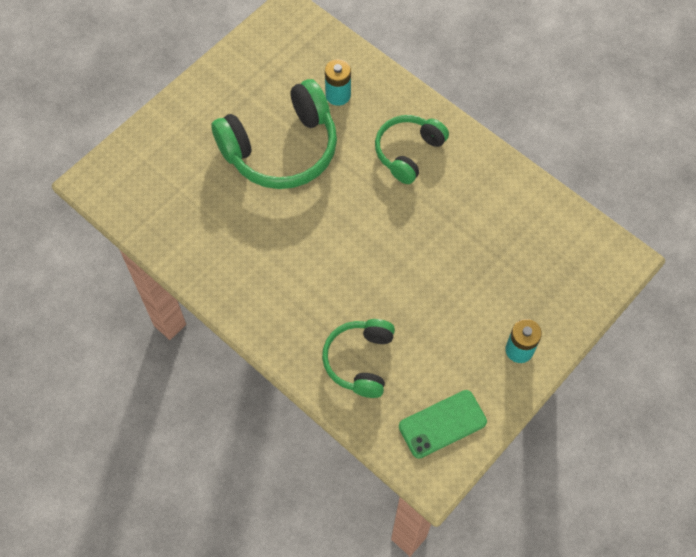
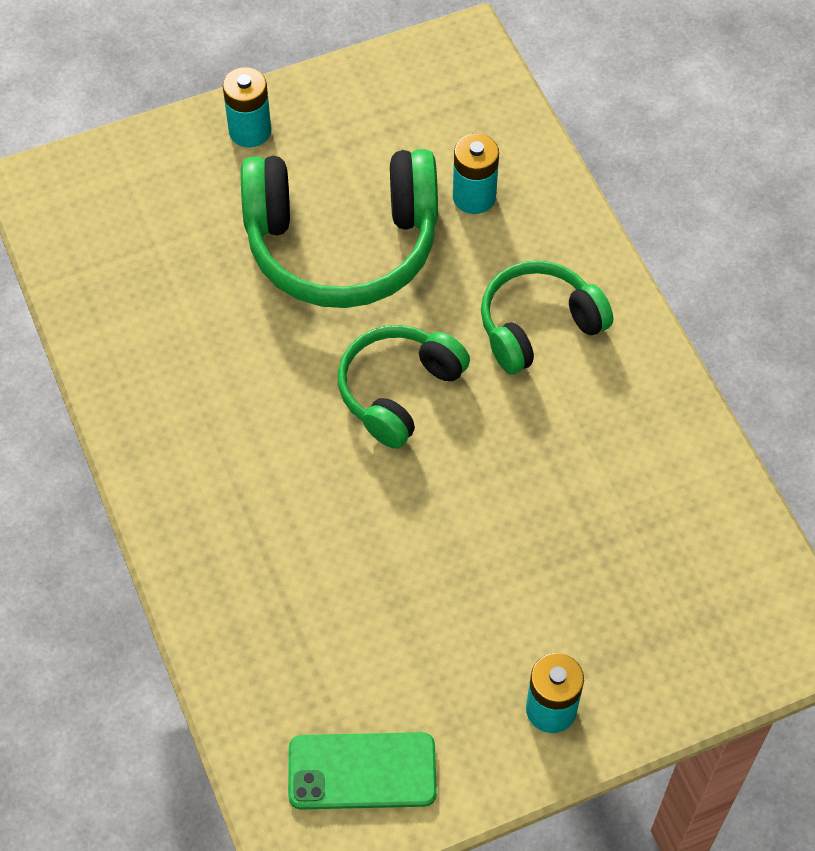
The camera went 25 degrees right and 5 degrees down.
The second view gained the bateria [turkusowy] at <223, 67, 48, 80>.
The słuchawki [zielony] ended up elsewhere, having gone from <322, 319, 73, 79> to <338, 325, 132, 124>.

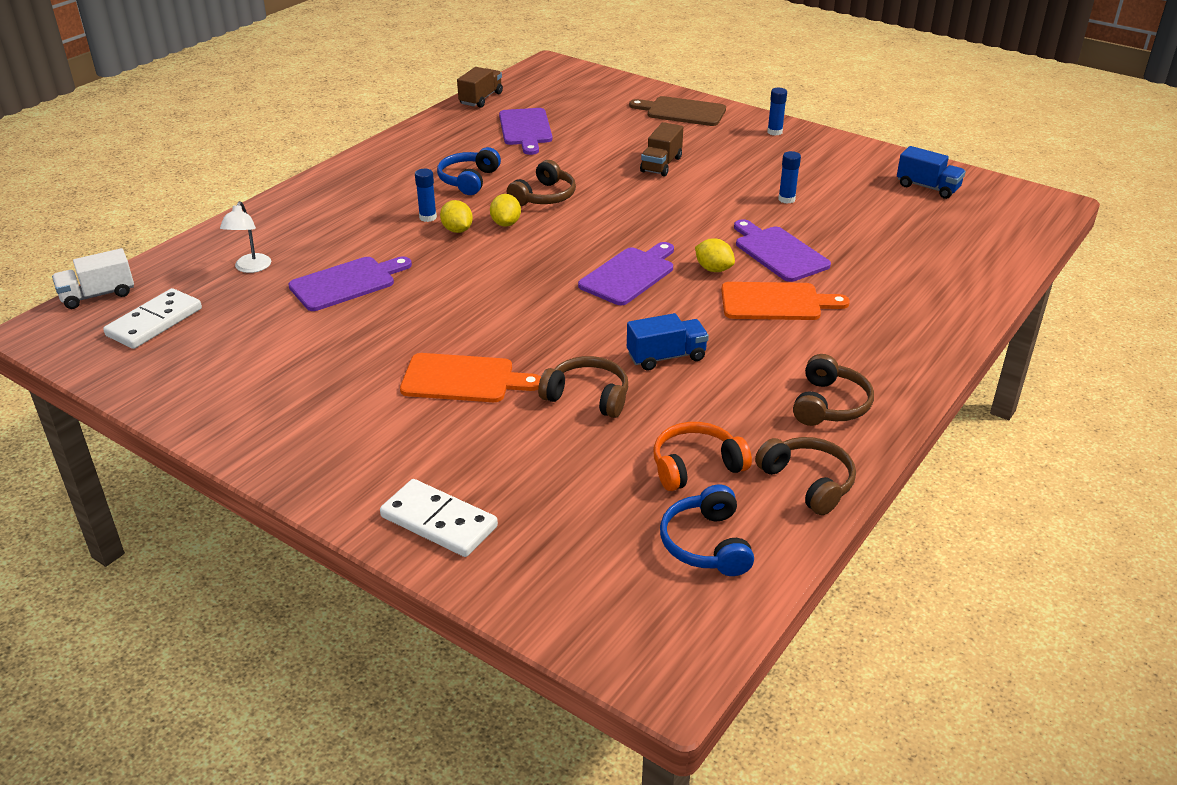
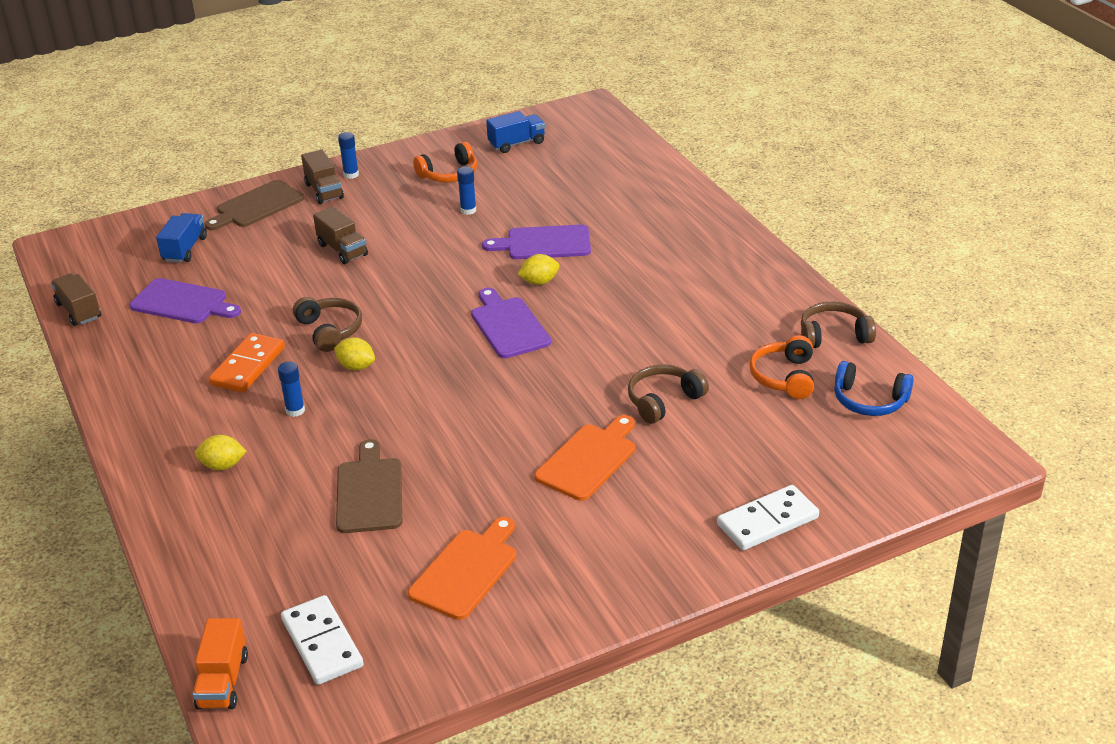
The camera went 60 degrees left and 0 degrees up.
The second view lost the lampka [biały] at <220, 201, 51, 72>.
The second view lost the słuchawki [brązowy] at <793, 354, 81, 72>.
The second view gained the ciężarówka [brązowy] at <301, 150, 43, 54>.
The second view gained the słuchawki [pomarańczowy] at <413, 142, 64, 40>.
The cytryna [żółty] ended up elsewhere, having gone from <440, 200, 33, 33> to <195, 435, 52, 35>.
The ciężarówka [niebieski] ended up elsewhere, having gone from <627, 313, 82, 58> to <156, 213, 51, 50>.
The deska do krojenia [pomarańczowy] ended up elsewhere, having gone from <721, 282, 129, 38> to <408, 517, 108, 103>.
Where the słuchawki [niebieski] stood at <437, 147, 64, 48>, the kostka domina [pomarańczowy] came to stand at <209, 333, 76, 60>.
What was the ciężarówka [biały] at <52, 248, 82, 61> turned into the ciężarówka [pomarańczowy] at <192, 618, 56, 91>.
What was the deska do krojenia [fioletowy] at <288, 256, 124, 55> turned into the deska do krojenia [brązowy] at <336, 439, 66, 94>.

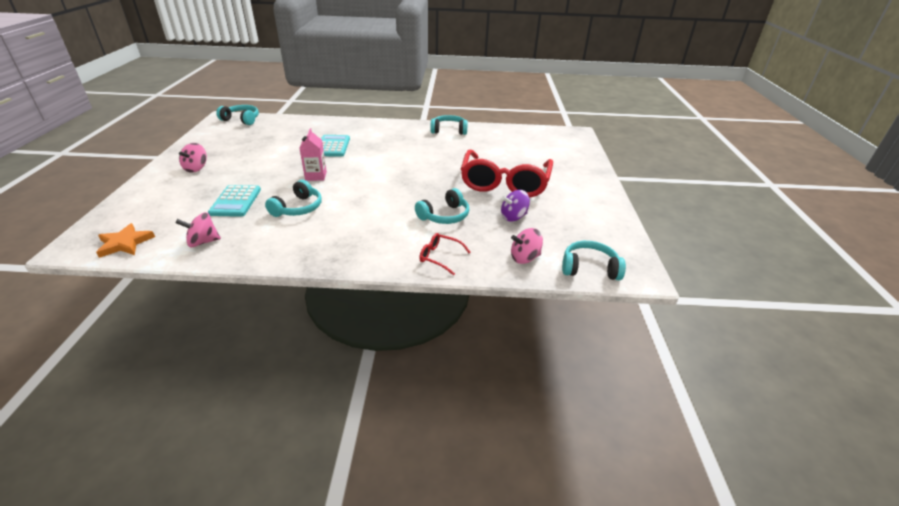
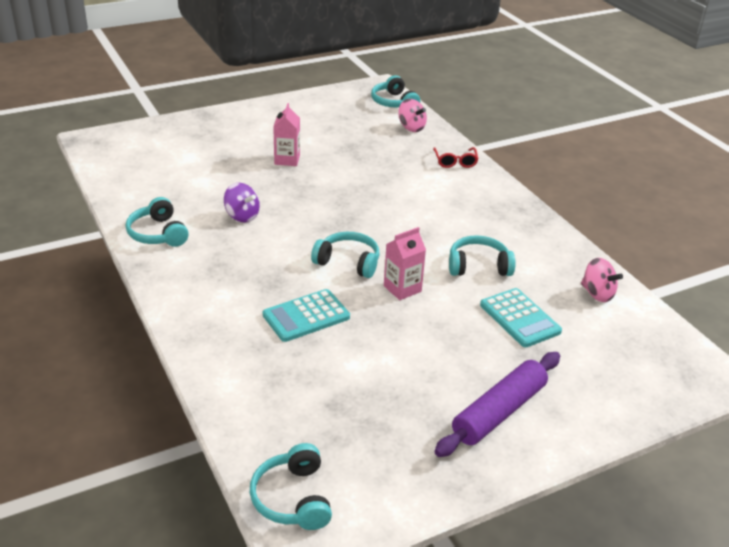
The camera went 120 degrees left and 0 degrees up.
The second view lost the gwiazda [pomarańczowy] at <96, 223, 59, 35>.
The słuchawki [turkusowy] ended up elsewhere, having gone from <415, 188, 54, 36> to <311, 232, 68, 46>.
The bączek [fioletowy] ended up elsewhere, having gone from <501, 190, 29, 31> to <224, 183, 36, 40>.
Where the bączek [różowy] stood at <179, 143, 28, 30>, the wałek do ciasta [fioletowy] came to stand at <434, 352, 126, 105>.
Where the okulary [czerwony] stood at <461, 150, 92, 47>, the karton mleka [różowy] came to stand at <273, 103, 27, 63>.
The kalkulator [turkusowy] at <208, 185, 53, 32> ended up facing another way, 90 degrees clockwise from before.

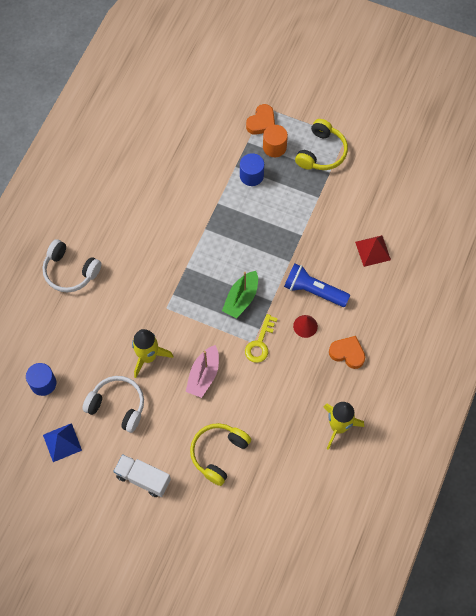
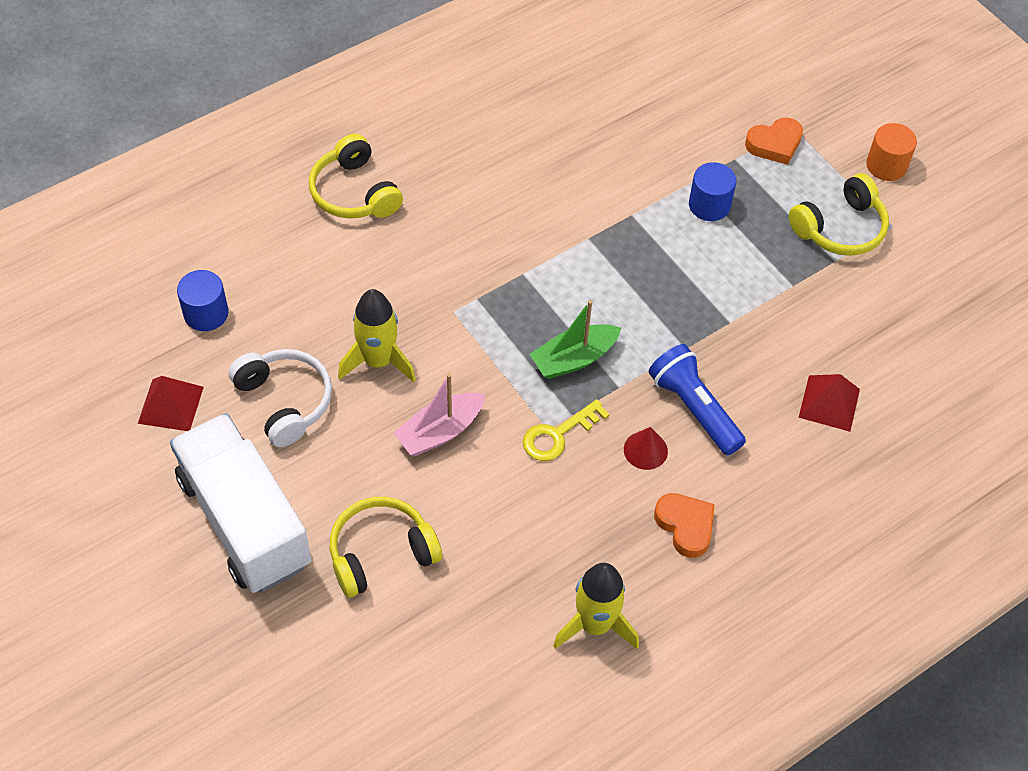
The camera went 30 degrees right and 10 degrees down.
The walec [pomarańczowy] ended up elsewhere, having gone from <263, 125, 25, 32> to <866, 123, 51, 58>.
What was the słuchawki [biały] at <43, 239, 58, 53> turned into the słuchawki [żółty] at <309, 134, 94, 85>.
What was the piramida [niebieski] at <43, 423, 39, 39> turned into the piramida [czerwony] at <138, 376, 66, 55>.
The size of the ciężarówka [biały] at <113, 454, 58, 43> changed by a factor of 1.82.

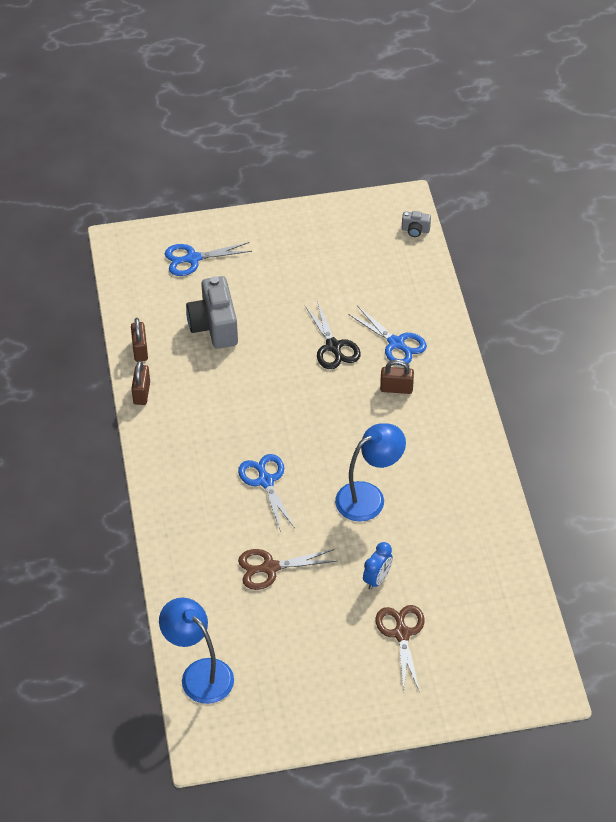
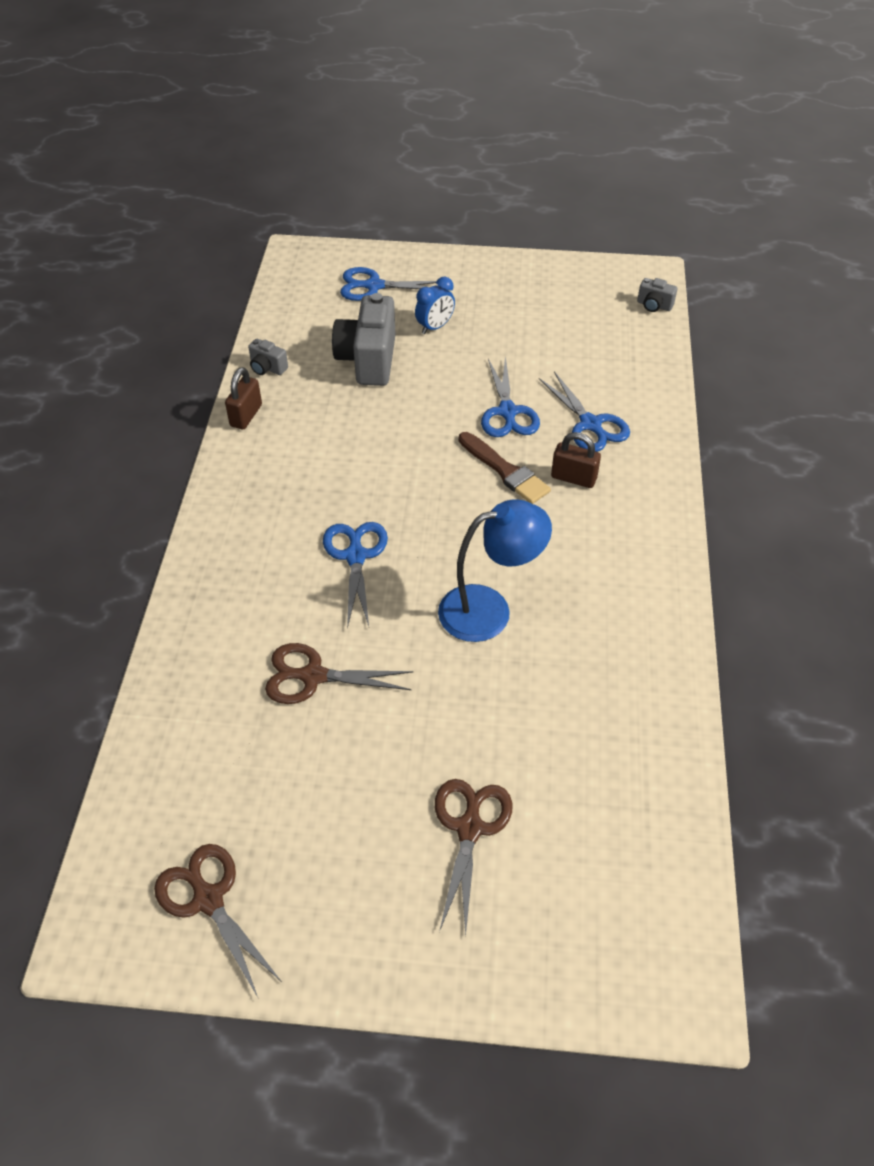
The camera went 15 degrees right and 0 degrees up.
The second view lost the lampka [niebieski] at <159, 597, 75, 107>.
The second view gained the nożyczki [brązowy] at <154, 844, 128, 155>.
The second view gained the pędzel [brązowy] at <458, 432, 93, 72>.
The budzik [niebieski] ended up elsewhere, having gone from <363, 542, 30, 48> to <415, 277, 40, 57>.
Where the kłódka [brązowy] stood at <131, 318, 17, 44>, the aparat fotograficzny [szary] came to stand at <248, 339, 40, 36>.
What was the nożyczki [czarny] at <305, 301, 56, 68> turned into the nożyczki [niebieski] at <481, 356, 59, 81>.

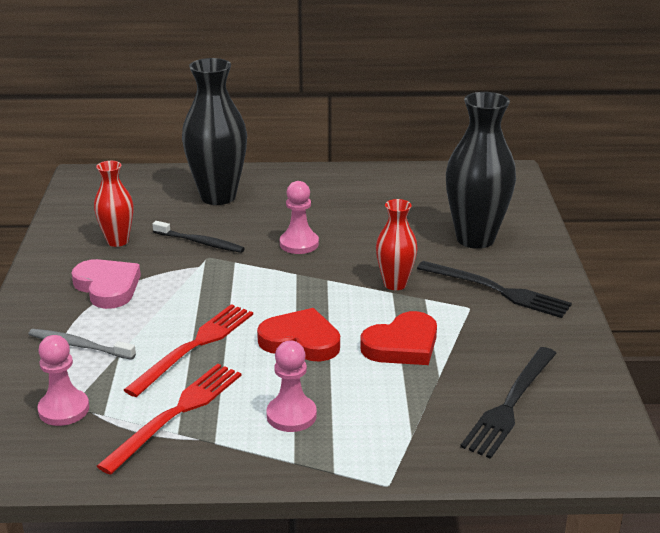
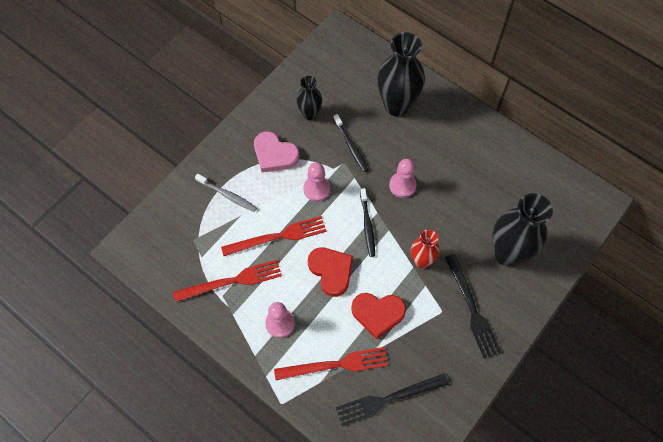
The camera went 40 degrees right and 35 degrees up.
The second view gained the widelec [czerwony] at <274, 347, 114, 33>.
The second view gained the szczoteczka do zębów [czarny] at <360, 188, 15, 69>.
The pionek [różowy] ended up elsewhere, having gone from <38, 335, 51, 91> to <303, 162, 27, 40>.
What was the wazon [czerwony] at <94, 161, 39, 86> turned into the wazon [czarny] at <296, 76, 26, 45>.
The szczoteczka do zębów [szary] at <29, 329, 107, 31> ended up facing another way, 150 degrees clockwise from before.
The serce [różowy] at <72, 259, 69, 50> ended up facing another way, 120 degrees clockwise from before.

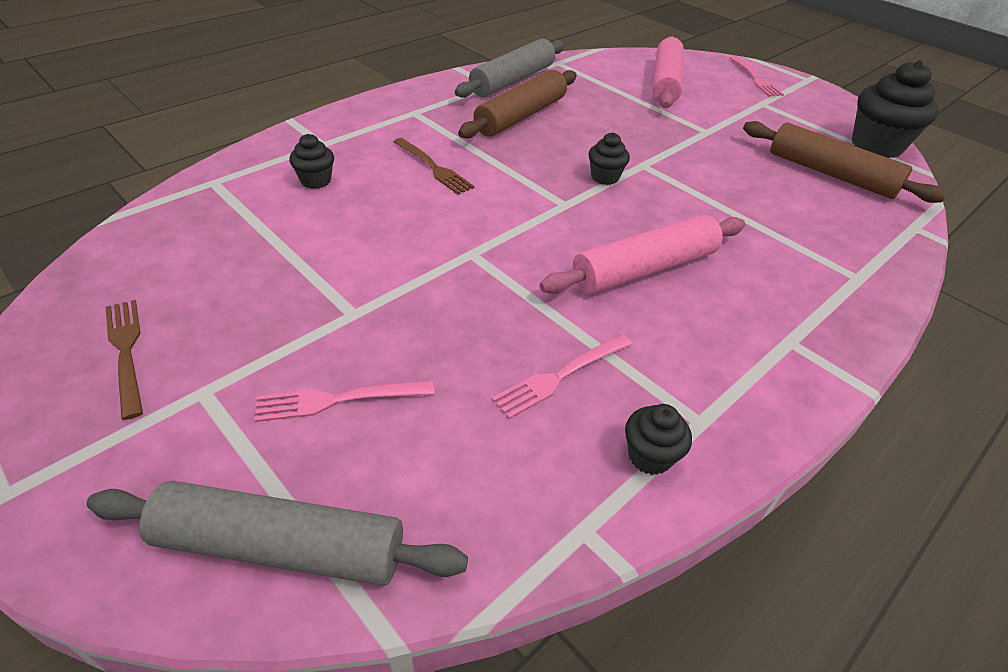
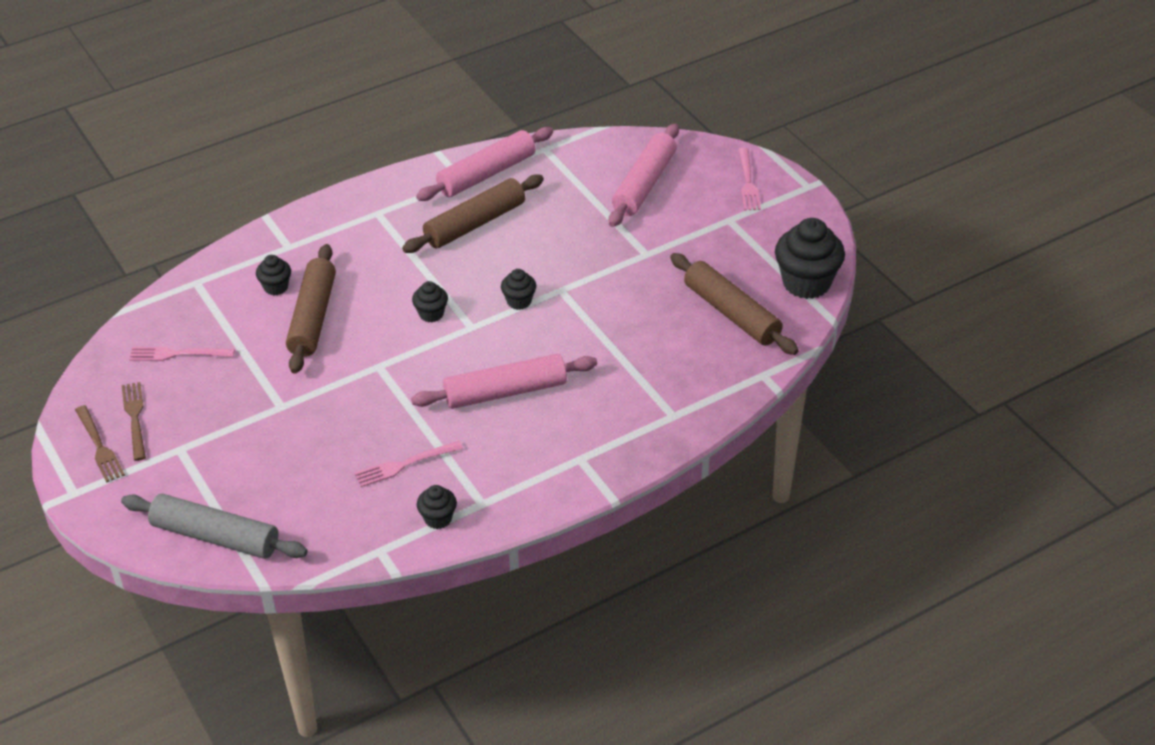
The camera went 15 degrees right and 0 degrees up.
The second view gained the wałek do ciasta [brązowy] at <286, 244, 50, 130>.
The second view gained the muffinka [czarny] at <412, 281, 36, 41>.
The widelec [różowy] ended up elsewhere, having gone from <254, 381, 181, 41> to <129, 347, 106, 14>.
The widelec [brązowy] ended up elsewhere, having gone from <393, 138, 82, 56> to <75, 405, 50, 78>.
What was the wałek do ciasta [szary] at <455, 39, 110, 59> turned into the wałek do ciasta [różowy] at <416, 127, 137, 74>.

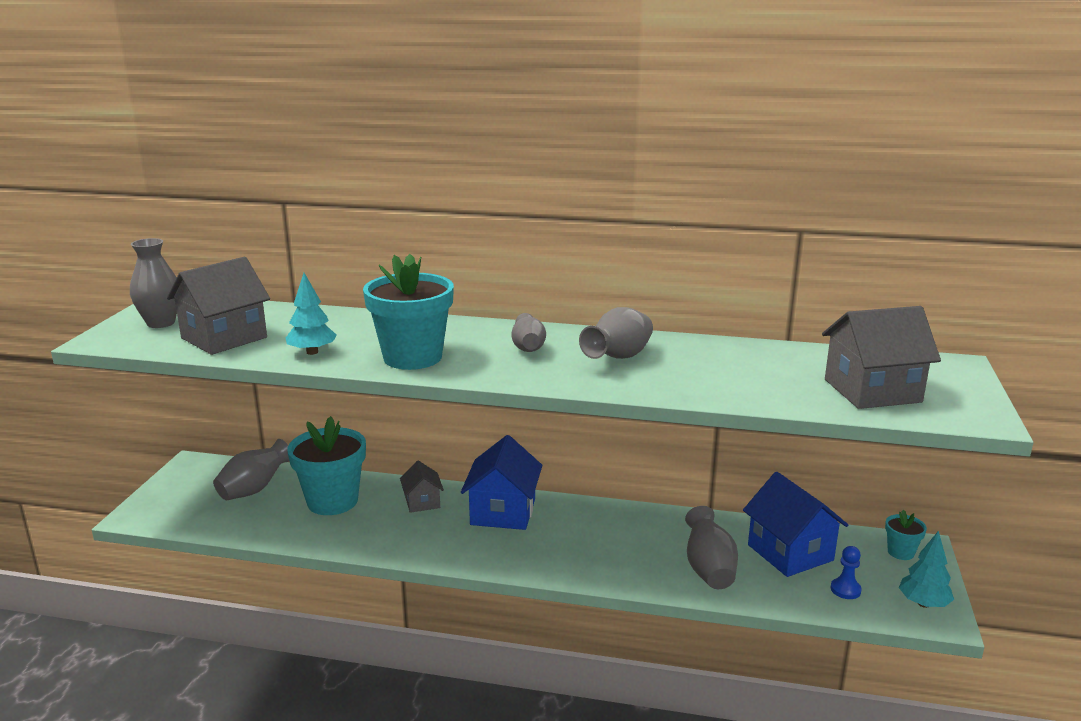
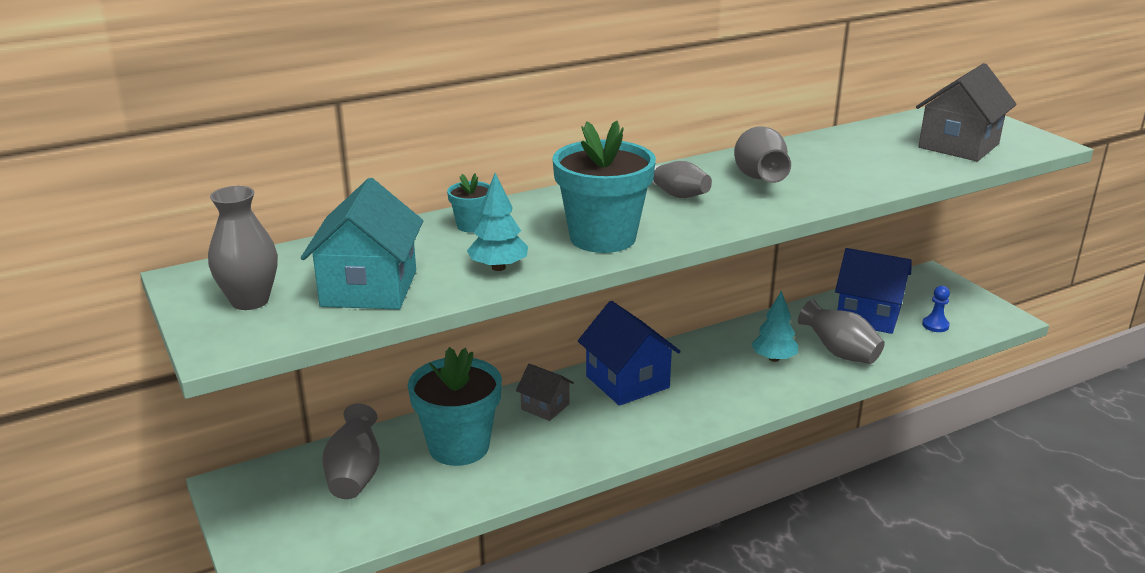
The camera went 40 degrees left and 5 degrees up.
The doniczka [turkusowy] ended up elsewhere, having gone from <885, 509, 42, 51> to <447, 173, 43, 60>.
The drzewko [turkusowy] ended up elsewhere, having gone from <899, 531, 55, 77> to <751, 290, 47, 72>.
What was the domek [szary] at <167, 257, 103, 98> turned into the domek [turkusowy] at <301, 178, 122, 131>.

